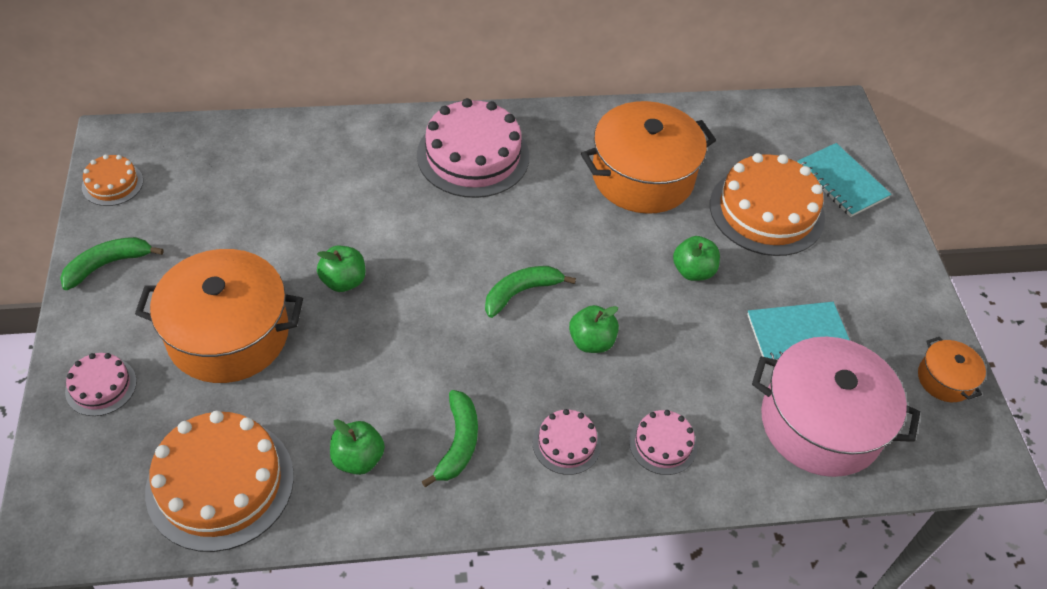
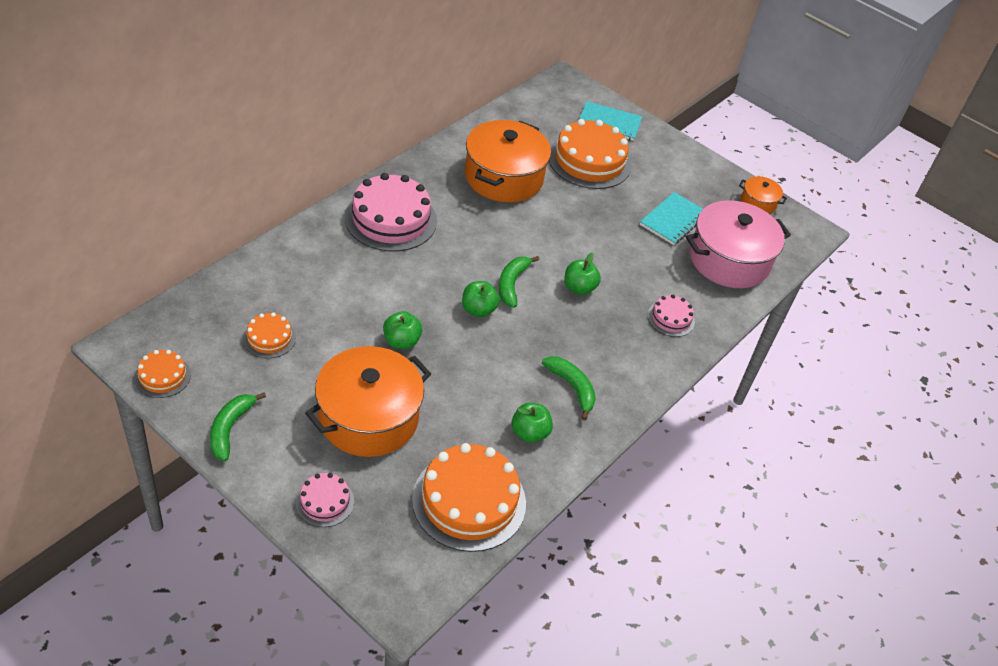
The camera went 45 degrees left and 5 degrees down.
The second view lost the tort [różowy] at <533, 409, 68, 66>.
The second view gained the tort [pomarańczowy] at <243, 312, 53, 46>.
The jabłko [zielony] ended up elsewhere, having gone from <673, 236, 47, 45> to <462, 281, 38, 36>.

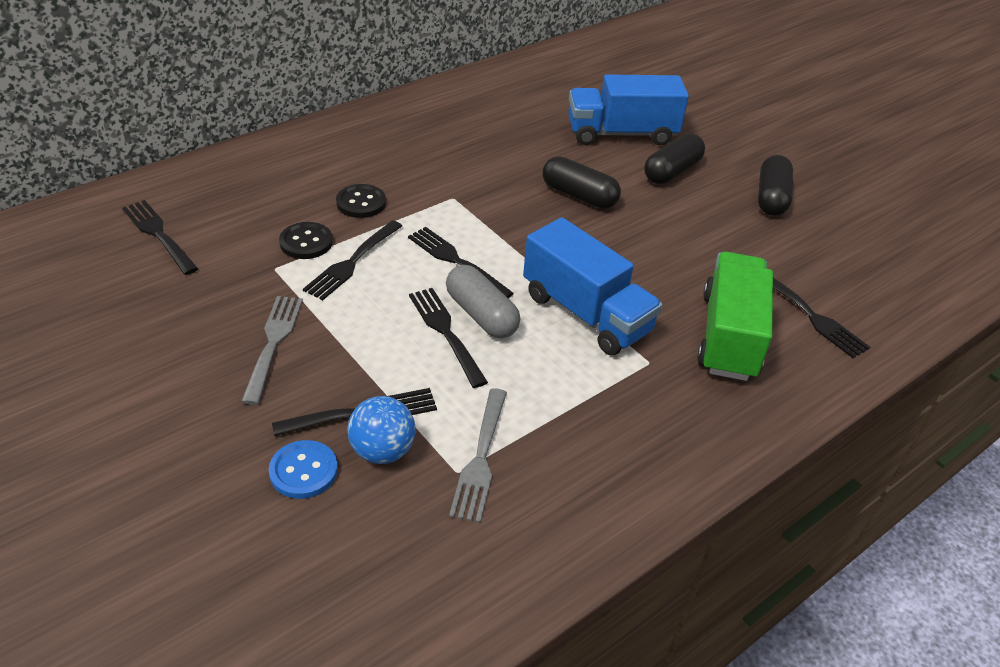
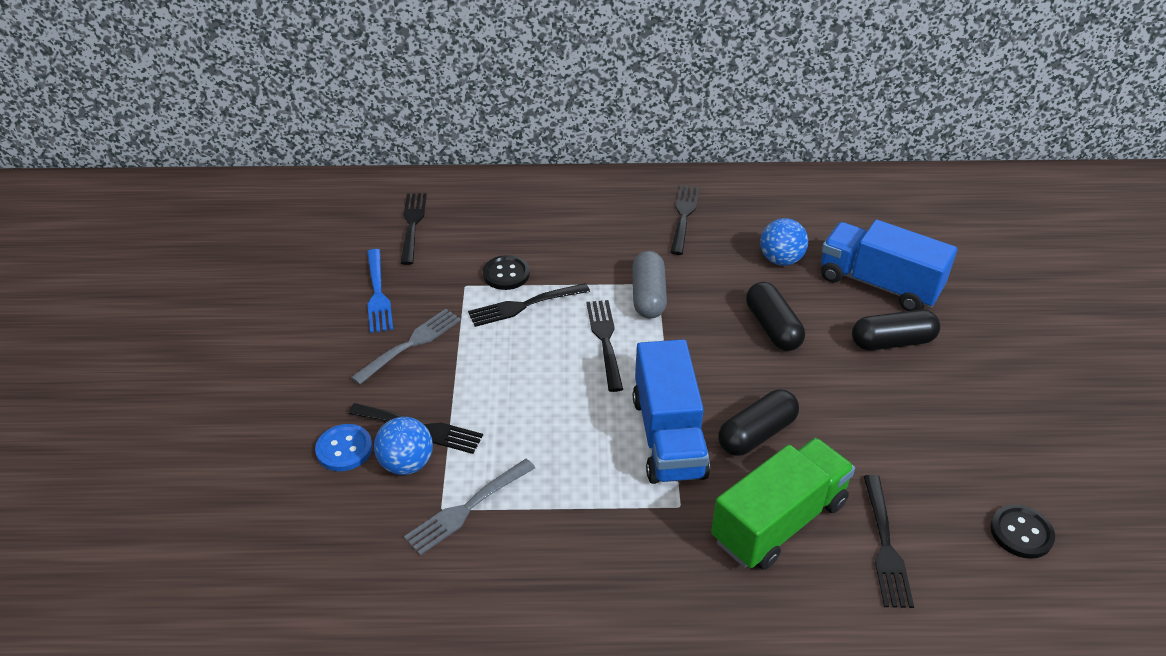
The camera went 40 degrees right and 0 degrees up.
The second view gained the widelec [niebieski] at <367, 249, 26, 84>.
The second view gained the piłka [niebieski] at <760, 218, 48, 48>.
The guzik [czarny] ended up elsewhere, having gone from <336, 184, 50, 34> to <990, 504, 65, 55>.
The widelec [czarny] ended up elsewhere, having gone from <409, 288, 79, 100> to <670, 185, 30, 70>.
The kapsułka [szary] ended up elsewhere, having gone from <446, 265, 74, 73> to <632, 251, 35, 67>.
The kapsułka [czarny] ended up elsewhere, having gone from <758, 155, 35, 61> to <718, 389, 81, 67>.

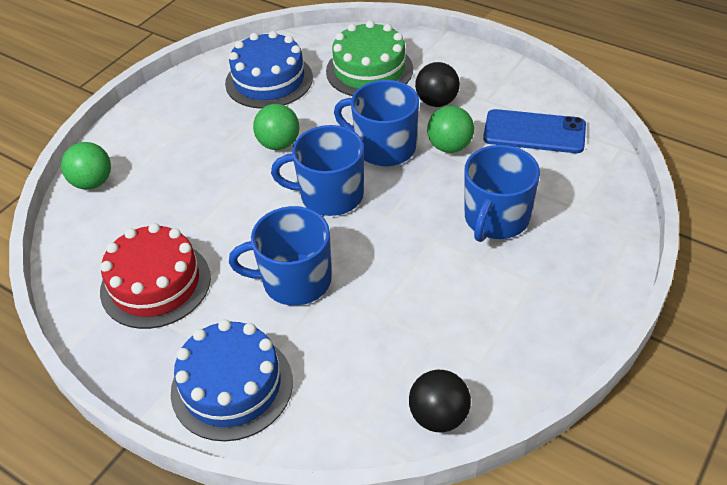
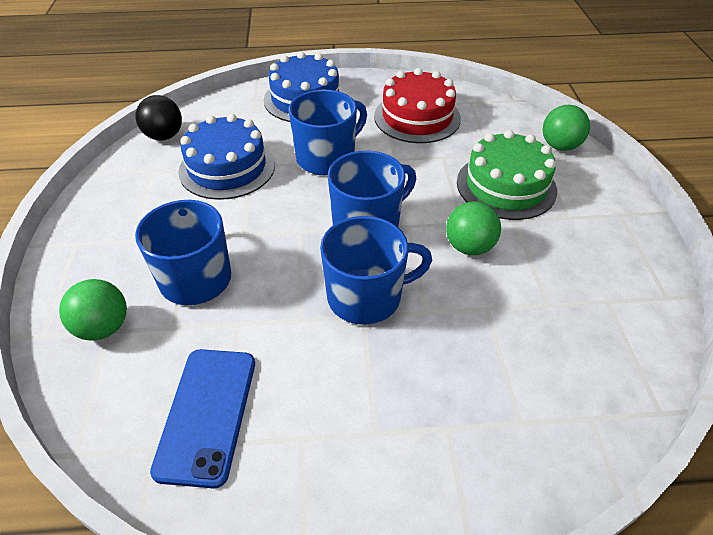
The camera went 140 degrees right and 0 degrees up.
The second view lost the piłka [czarny] at <415, 62, 45, 45>.
The tort [niebieski] ended up elsewhere, having gone from <225, 31, 88, 78> to <178, 114, 97, 86>.
The tort [zielony] ended up elsewhere, having gone from <326, 20, 87, 76> to <457, 130, 100, 90>.
The piłka [zielony] ended up elsewhere, having gone from <427, 106, 47, 47> to <59, 279, 68, 61>.
The telefon [niebieski] at <483, 109, 103, 44> ended up facing another way, 60 degrees counterclockwise from before.

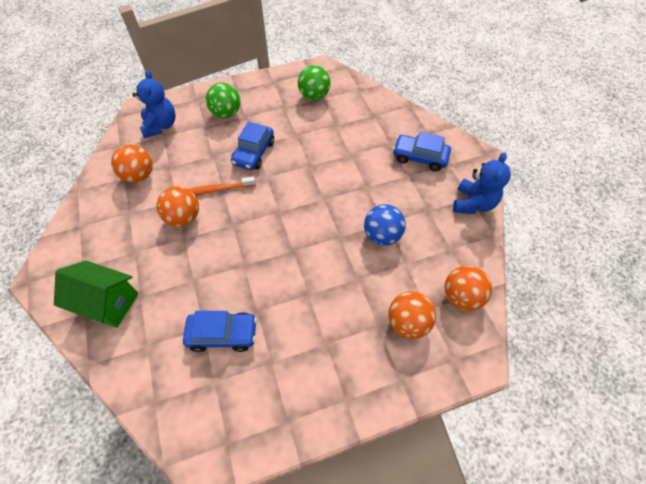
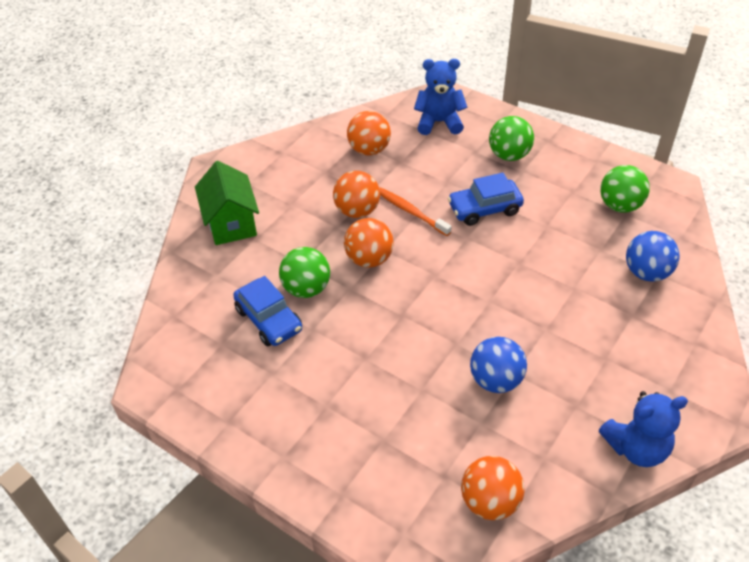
The camera went 55 degrees right and 10 degrees down.
The second view lost the samochód [niebieski] at <393, 132, 58, 39>.
The second view gained the piłka [zielony] at <279, 247, 51, 51>.
The second view gained the piłka [niebieski] at <626, 231, 54, 51>.
The piłka [pomarańczowy] ended up elsewhere, having gone from <388, 292, 48, 47> to <344, 218, 50, 50>.
The miś [niebieski] at <132, 70, 44, 68> ended up facing another way, 135 degrees counterclockwise from before.

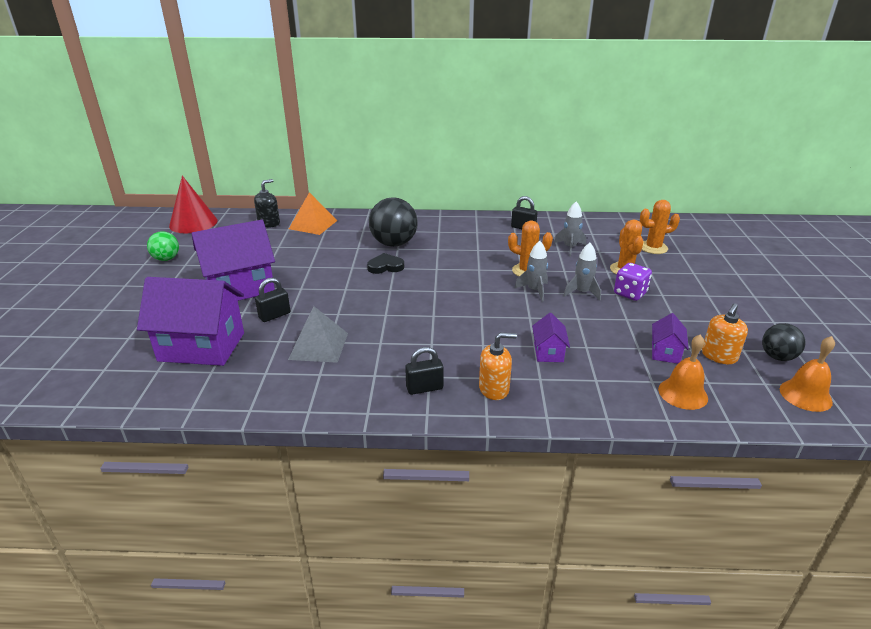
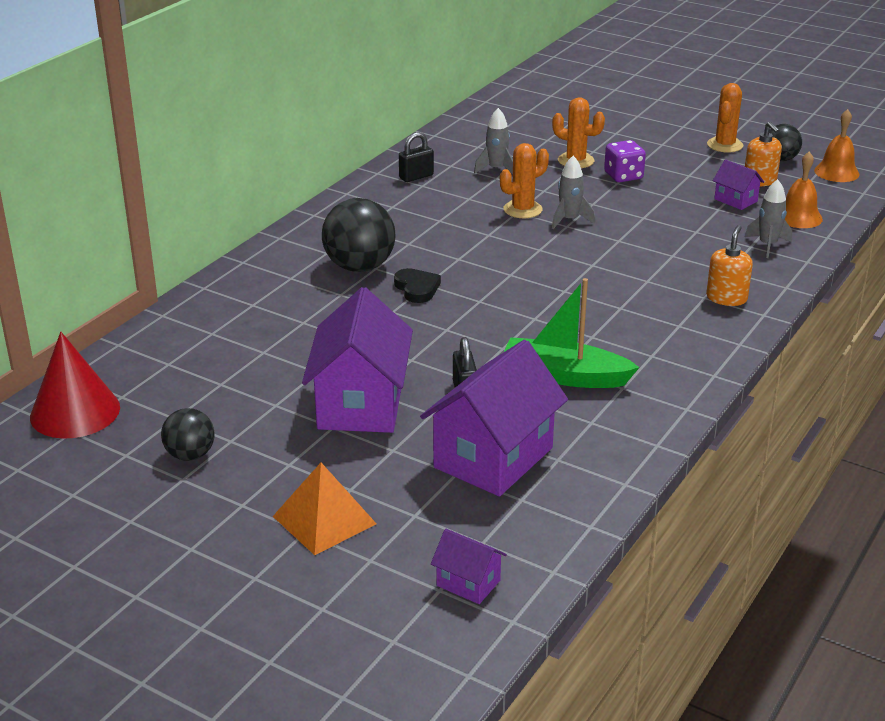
The camera went 60 degrees left and 0 degrees up.
The second view lost the dozownik mydła [czarny] at <254, 179, 26, 48>.
The second view lost the kłódka [czarny] at <405, 347, 39, 48>.
The piramida [pomarańczowy] ended up elsewhere, having gone from <289, 192, 49, 43> to <273, 463, 103, 92>.
The domek [fioletowy] ended up elsewhere, having gone from <532, 313, 38, 49> to <431, 529, 76, 75>.
The rakieta [szary] ended up elsewhere, having gone from <563, 243, 38, 57> to <745, 179, 47, 79>.
The kaktus [pomarańczowy] ended up elsewhere, having gone from <640, 200, 40, 54> to <707, 83, 36, 69>.
Where the piramida [szary] stood at <288, 306, 60, 57>, the łódka [zielony] came to stand at <504, 278, 136, 110>.
What was the piłka [zielony] at <147, 231, 32, 30> turned into the piłka [czarny] at <161, 408, 54, 53>.
The serce [czarny] at <367, 253, 37, 21> ended up facing another way, 135 degrees clockwise from before.

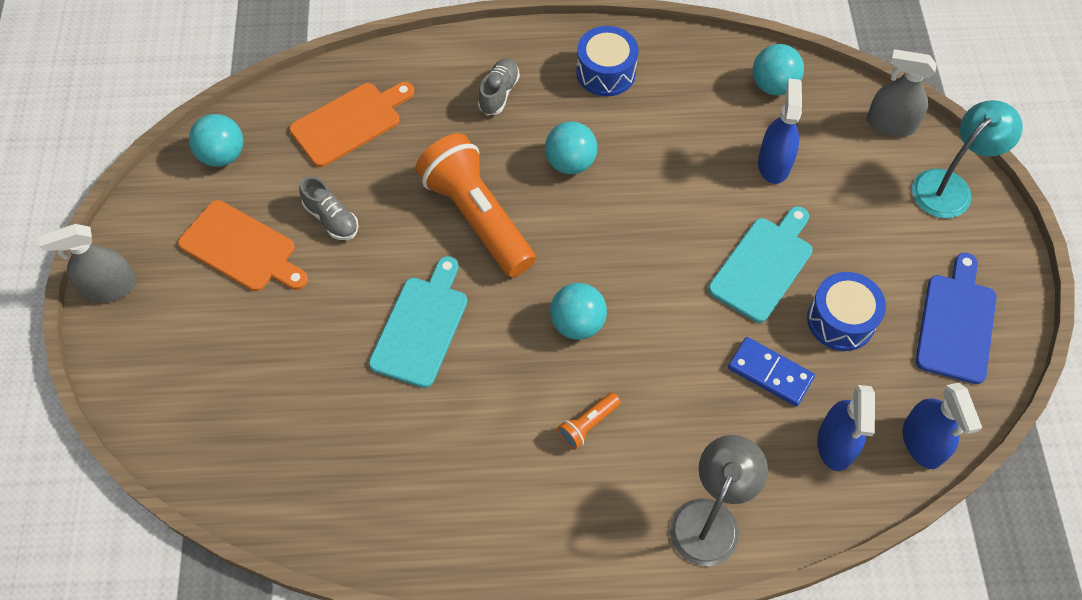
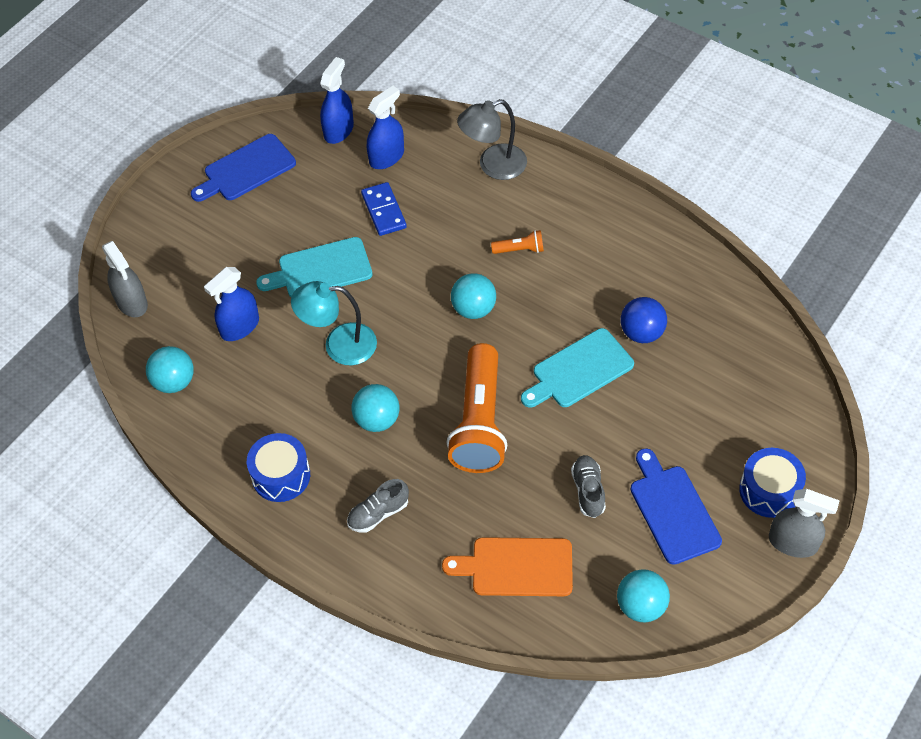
The camera went 140 degrees left and 5 degrees down.
The second view gained the piłka [niebieski] at <621, 297, 46, 46>.
The bęben [niebieski] ended up elsewhere, having gone from <807, 272, 79, 79> to <739, 448, 67, 70>.
The lampka [turkusowy] ended up elsewhere, having gone from <912, 100, 111, 118> to <291, 281, 86, 84>.
What was the deska do krojenia [pomarańczowy] at <178, 200, 130, 91> turned into the deska do krojenia [niebieski] at <630, 448, 92, 117>.

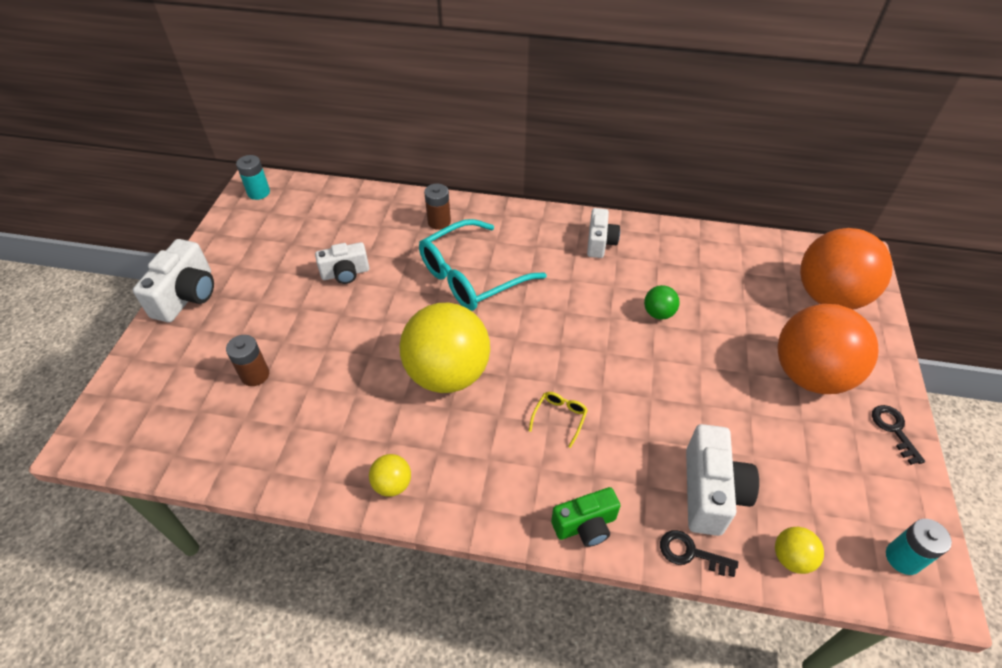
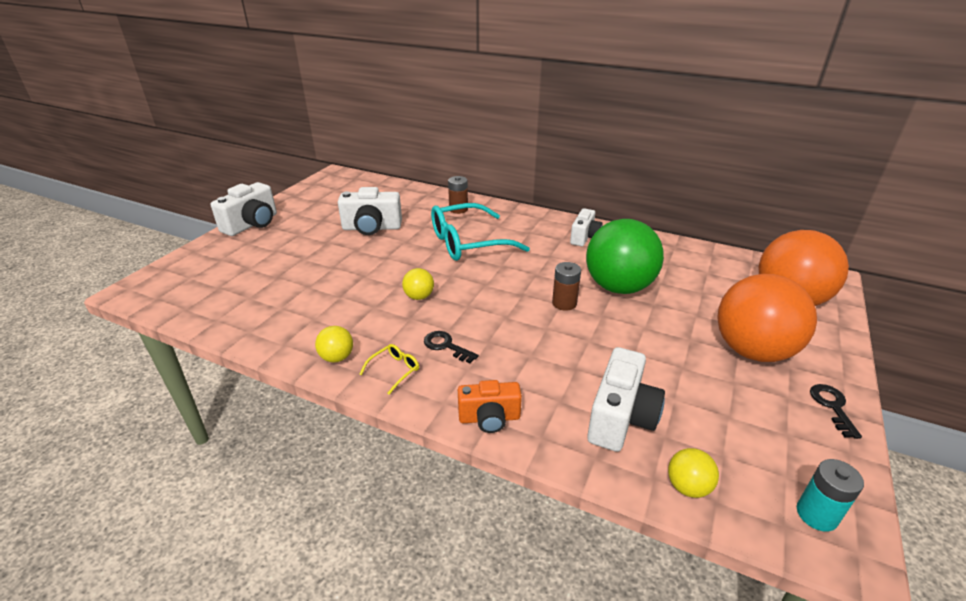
The camera went 15 degrees right and 15 degrees down.
The second view lost the bateria [turkusowy] at <236, 155, 34, 45>.
The bateria [brązowy] ended up elsewhere, having gone from <226, 335, 43, 51> to <552, 262, 29, 49>.
The okulary [żółty] ended up elsewhere, having gone from <529, 392, 59, 56> to <359, 344, 60, 51>.
The klucz [czarny] ended up elsewhere, having gone from <660, 530, 78, 47> to <424, 331, 55, 32>.
What was the aparat fotograficzny [zielony] at <551, 487, 69, 60> turned into the aparat fotograficzny [pomarańczowy] at <458, 380, 64, 53>.
The size of the aparat fotograficzny [biały] at <315, 242, 54, 42> changed by a factor of 1.52.
The size of the piłka [żółty] at <400, 303, 90, 90> changed by a factor of 0.42.
The size of the piłka [zielony] at <644, 285, 36, 35> changed by a factor of 2.38.

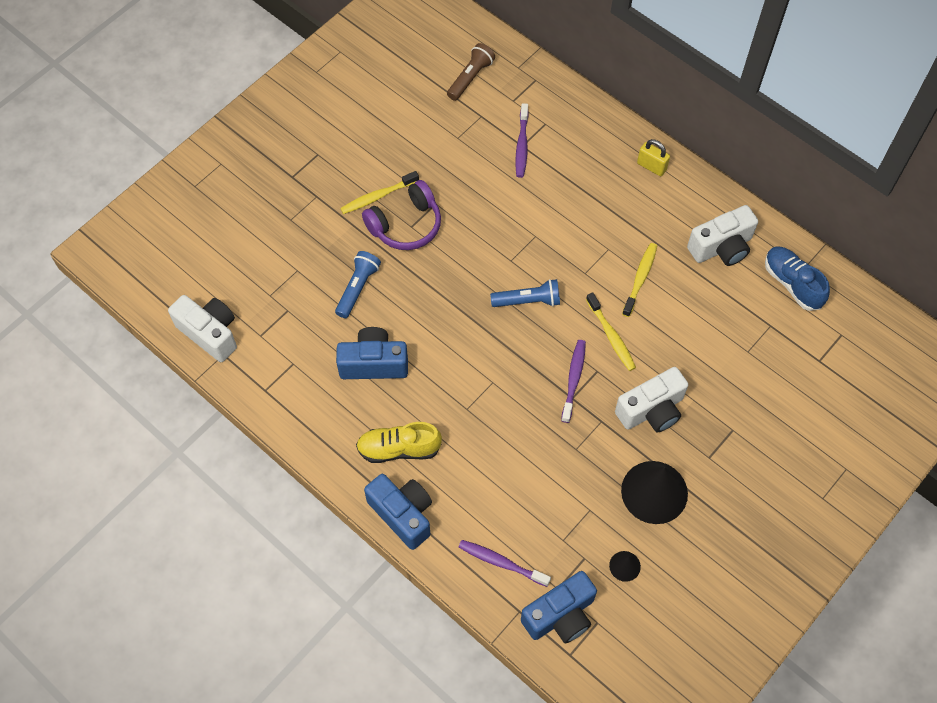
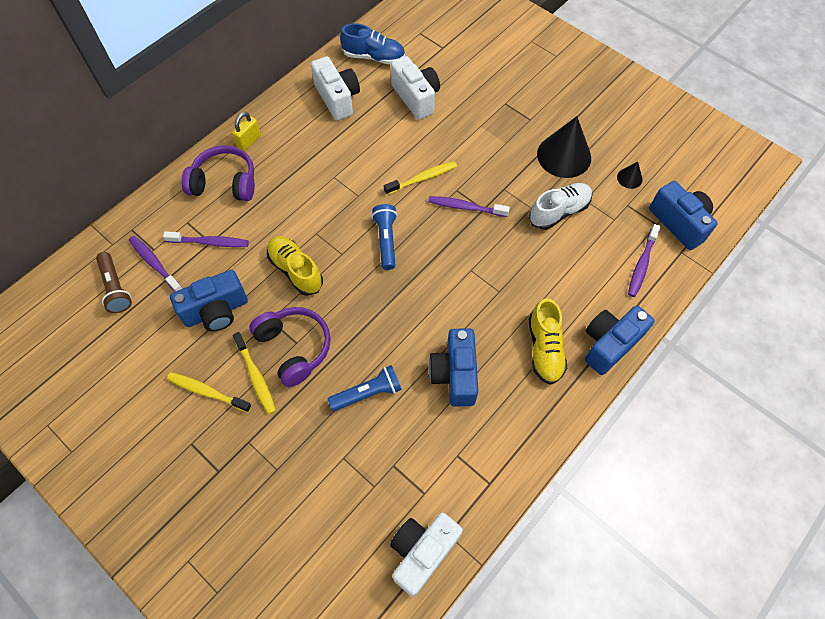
The camera went 90 degrees left and 0 degrees up.
The second view gained the szczoteczka do zębów [fioletowy] at <129, 236, 54, 56>.
The second view gained the aparat fotograficzny [niebieski] at <170, 270, 78, 62>.
The second view gained the słuchawki [fioletowy] at <182, 145, 73, 56>.
The second view gained the but [żółty] at <267, 236, 56, 60>.
The second view gained the but [biały] at <529, 183, 63, 47>.
The aparat fotograficzny [biały] ended up elsewhere, having gone from <615, 367, 73, 65> to <391, 56, 49, 64>.
The szczoteczka do zębów [żółty] ended up elsewhere, having gone from <622, 243, 35, 74> to <167, 372, 85, 41>.
The latarka [niebieski] at <335, 251, 46, 67> ended up facing another way, 135 degrees clockwise from before.
The latarka [brązowy] at <447, 43, 48, 58> ended up facing another way, 150 degrees counterclockwise from before.
The but [niebieski] at <765, 246, 65, 65> ended up facing another way, 135 degrees counterclockwise from before.

